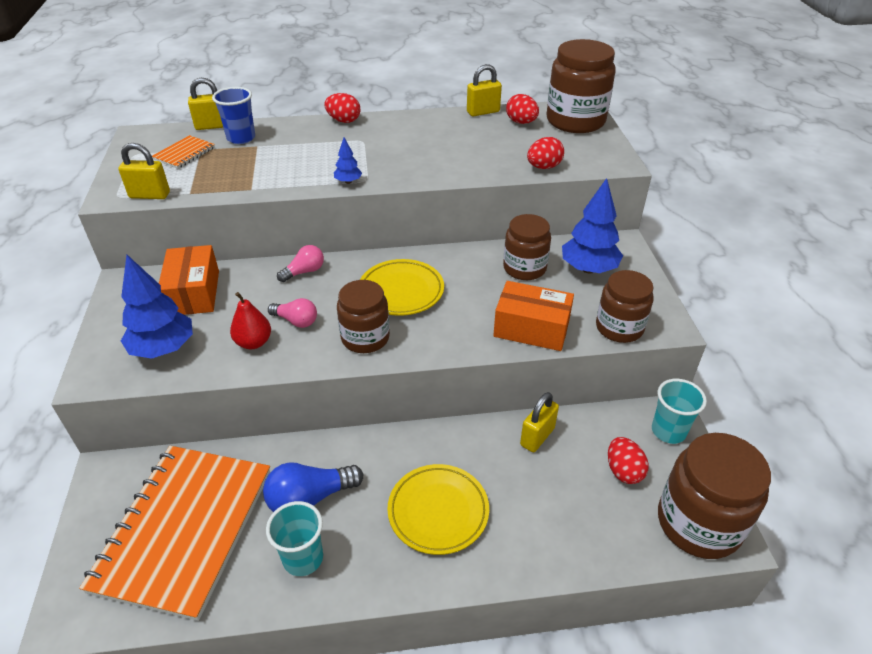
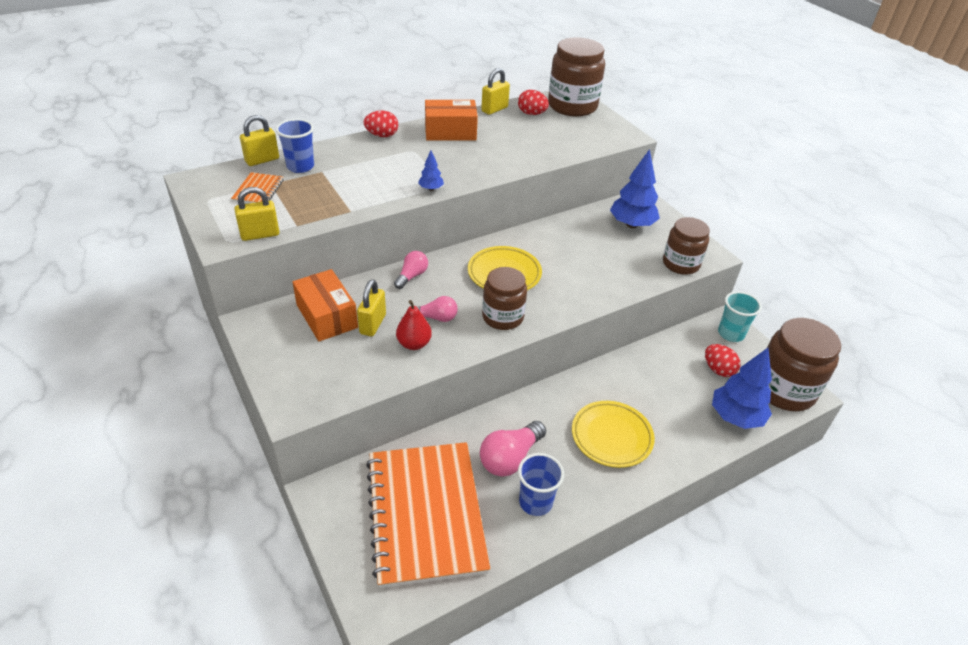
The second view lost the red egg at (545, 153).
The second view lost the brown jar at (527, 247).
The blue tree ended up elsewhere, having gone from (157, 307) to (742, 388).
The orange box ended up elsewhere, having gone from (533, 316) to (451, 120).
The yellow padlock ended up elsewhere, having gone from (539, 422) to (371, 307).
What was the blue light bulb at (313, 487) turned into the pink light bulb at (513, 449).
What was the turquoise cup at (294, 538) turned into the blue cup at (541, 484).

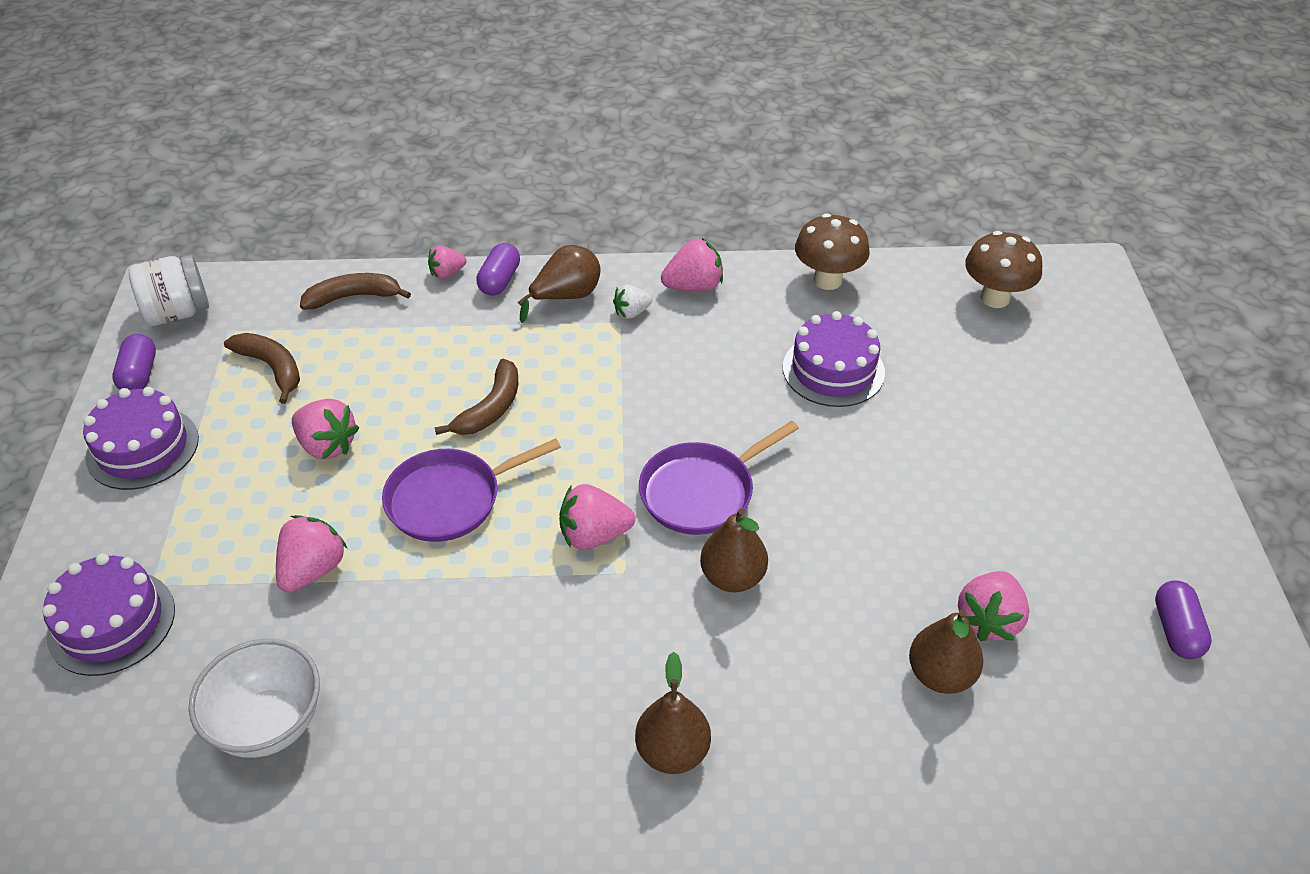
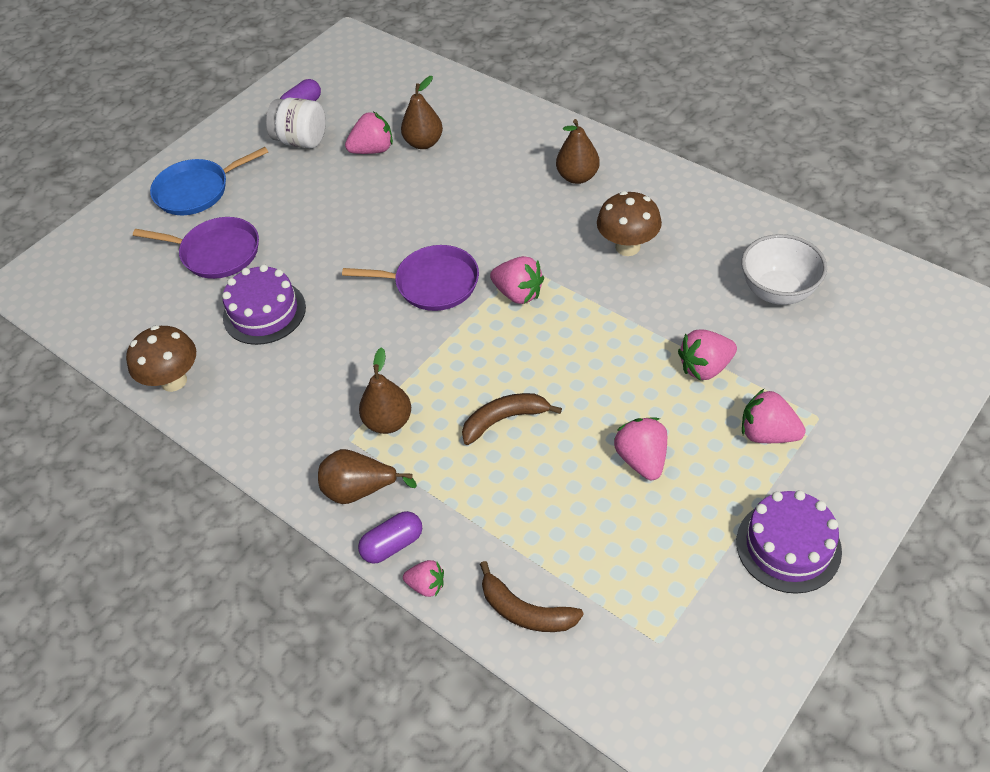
The brown mushroom ended up elsewhere, having gone from (1003, 269) to (629, 223).
The pink strawberry ended up elsewhere, having gone from (692, 264) to (774, 415).
The white jar ended up elsewhere, having gone from (169, 290) to (296, 123).
The second view lost the white strawberry at (632, 302).
The second view lost the brown banana at (262, 368).
The second view lost the purple capsule at (134, 362).
The purple pan ended up elsewhere, having gone from (471, 490) to (196, 248).
The brown pear ended up elsewhere, having gone from (734, 550) to (385, 390).
The second view lost the purple cake at (108, 615).
The second view gained the blue pan at (209, 181).

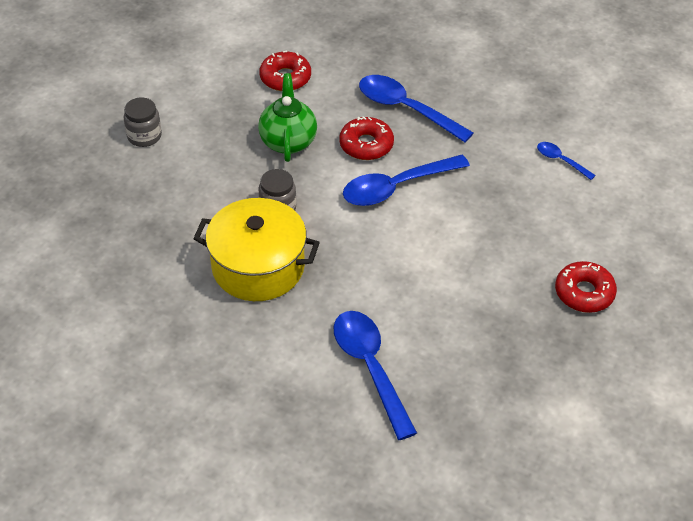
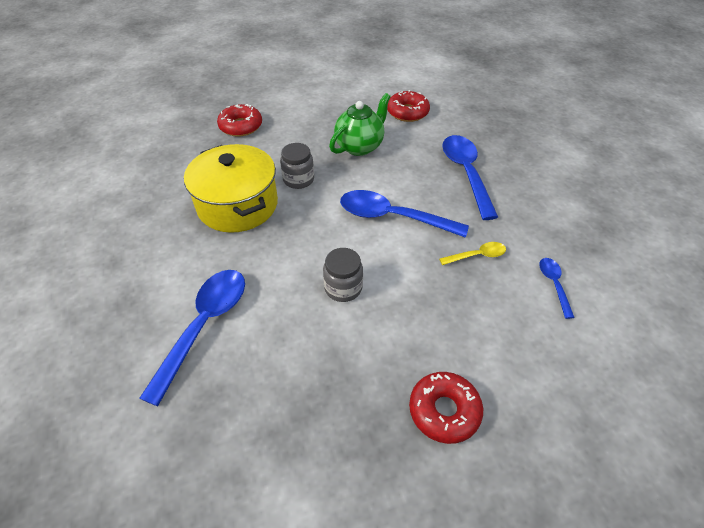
The grey jar ended up elsewhere, having gone from (143, 122) to (343, 275).
The red donut ended up elsewhere, having gone from (366, 138) to (239, 120).
The second view gained the yellow spoon at (472, 253).

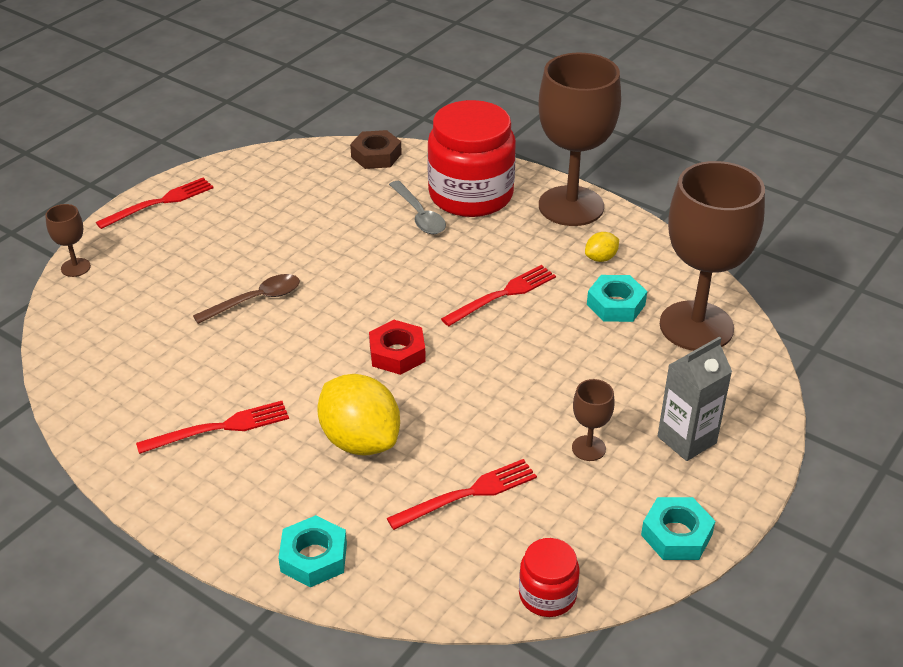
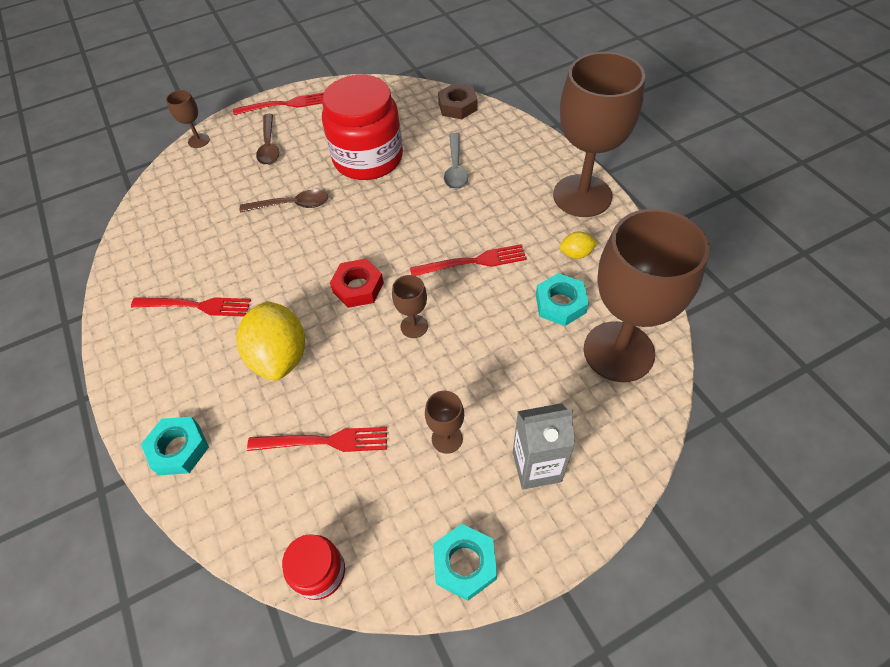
The red jar ended up elsewhere, having gone from (471, 158) to (362, 127).
The second view gained the brown spoon at (267, 139).
The second view gained the brown goblet at (410, 306).

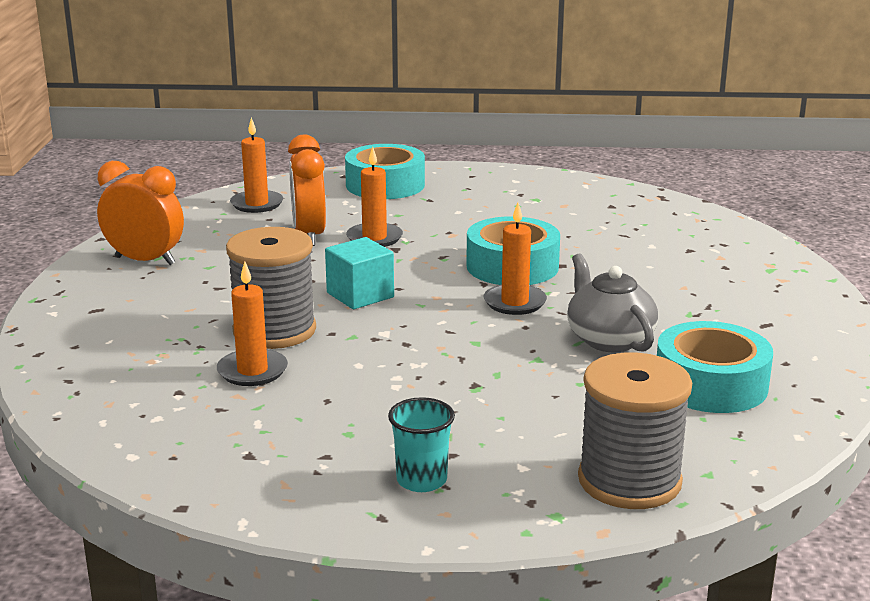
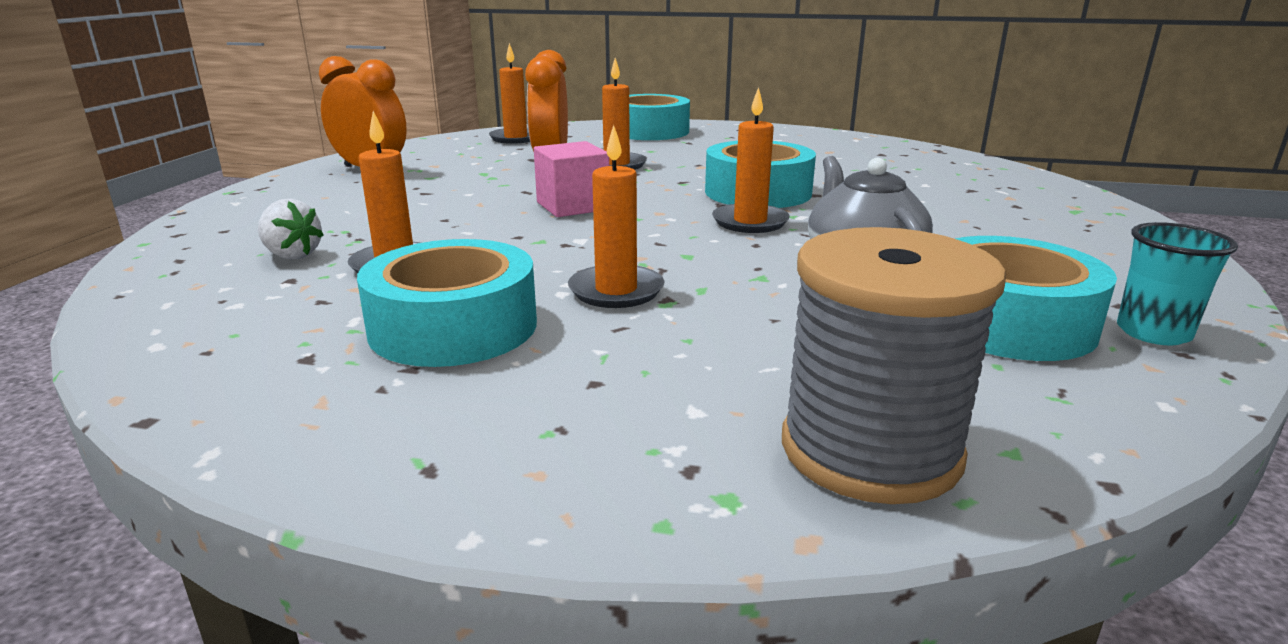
The second view lost the grey spool at (271, 288).
What was the turquoise cube at (359, 273) turned into the pink cube at (571, 179).
The turquoise cup ended up elsewhere, having gone from (421, 444) to (1177, 284).
The second view gained the orange candle at (616, 216).
The second view gained the white strawberry at (291, 229).
The second view gained the turquoise tape at (447, 303).

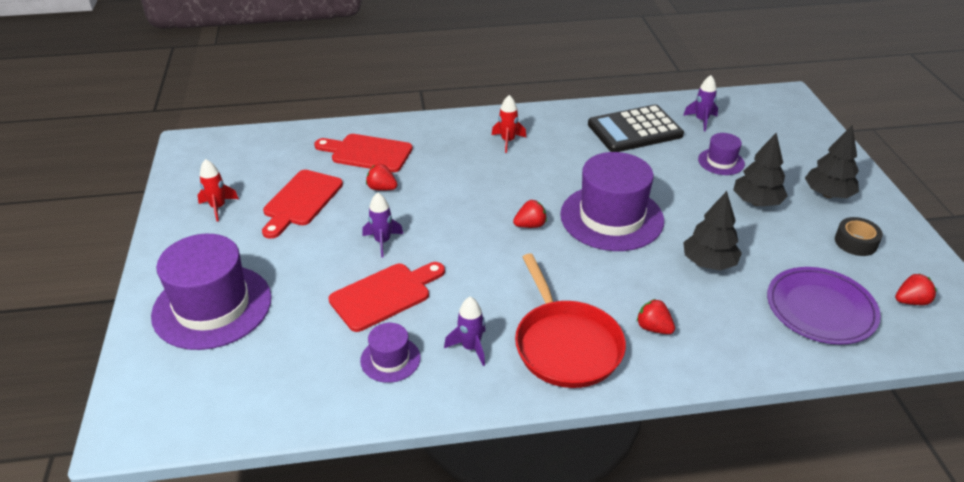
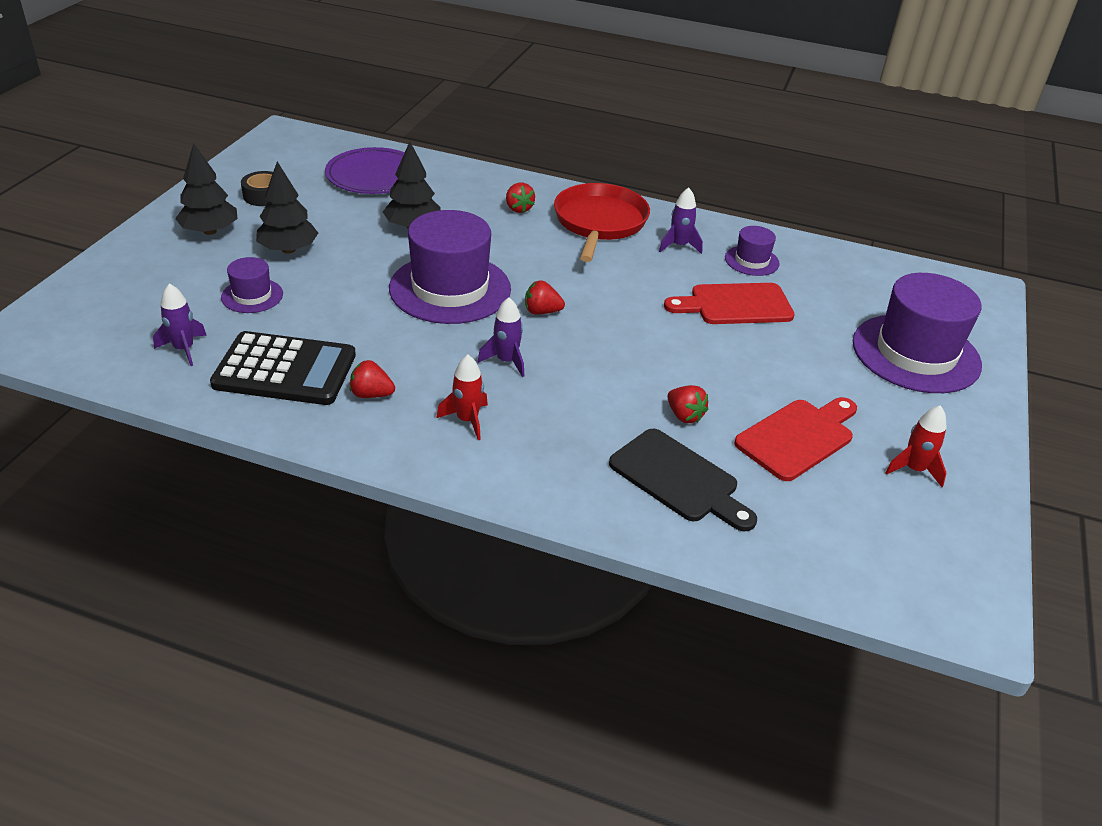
What was the red cutting board at (363, 153) turned into the black cutting board at (683, 480).
The purple rocket ended up elsewhere, having gone from (382, 225) to (501, 337).
The red strawberry ended up elsewhere, having gone from (916, 289) to (372, 379).

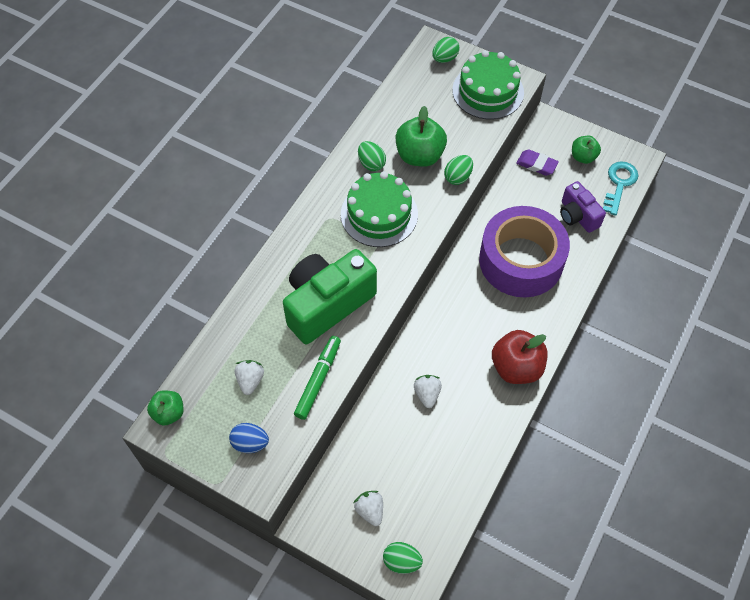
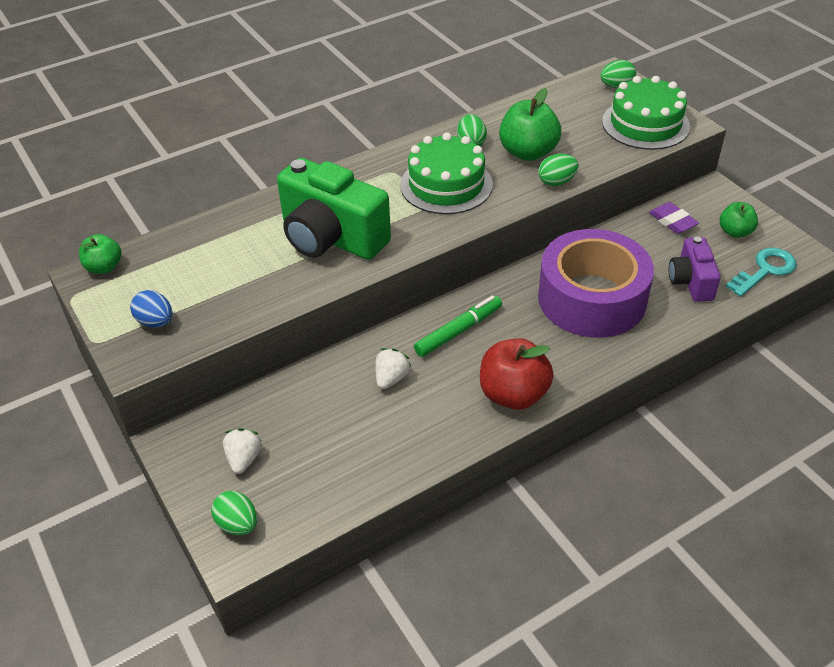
The green camera at (330, 296) ended up facing another way, 135 degrees counterclockwise from before.
The green marker ended up elsewhere, having gone from (317, 378) to (458, 326).
The second view lost the white strawberry at (249, 377).

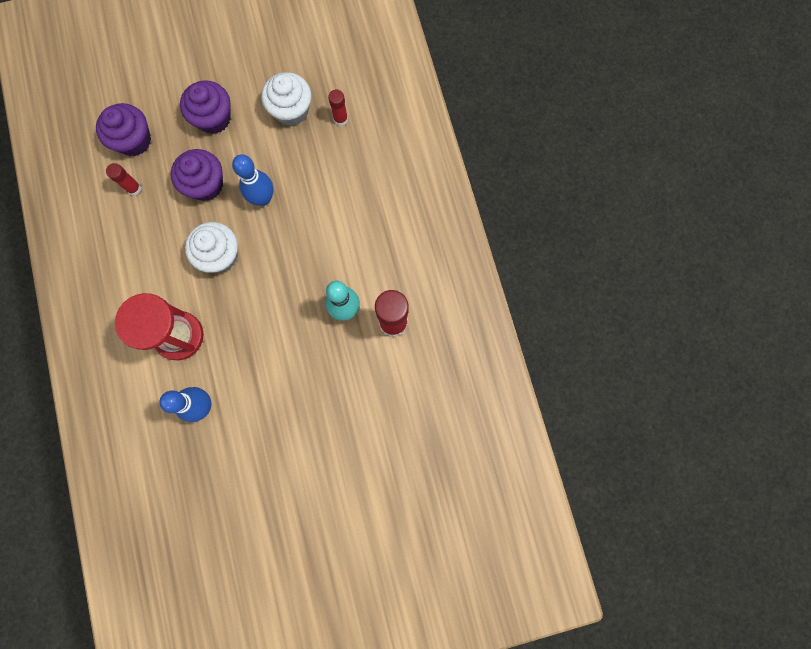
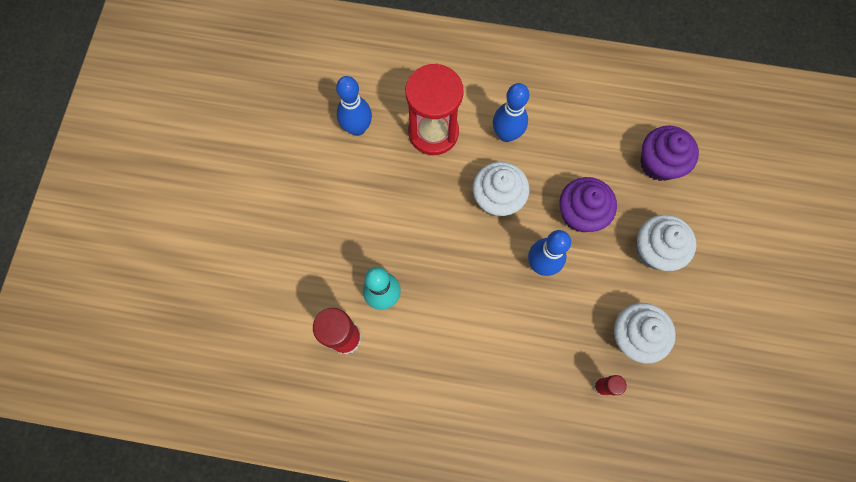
What was the purple cupcake at (205, 107) turned into the white cupcake at (666, 243).
The second view lost the red glue stick at (123, 179).
The second view gained the blue bowling pin at (511, 112).

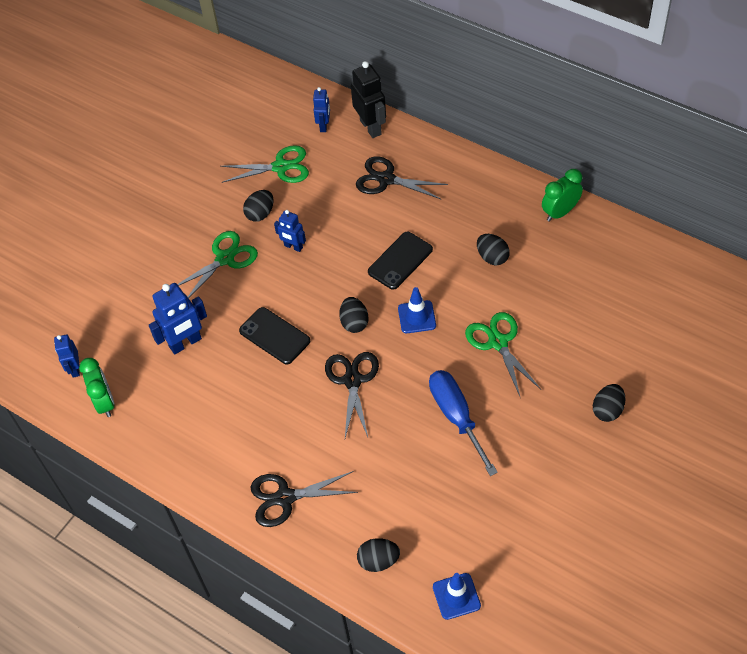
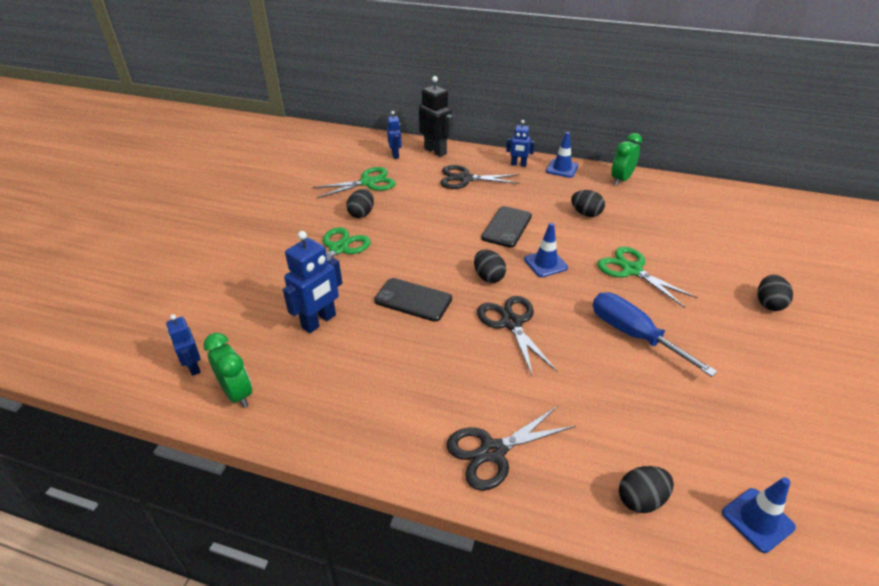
The blue robot ended up elsewhere, having gone from (290, 231) to (520, 143).
The second view gained the blue traffic cone at (562, 155).

